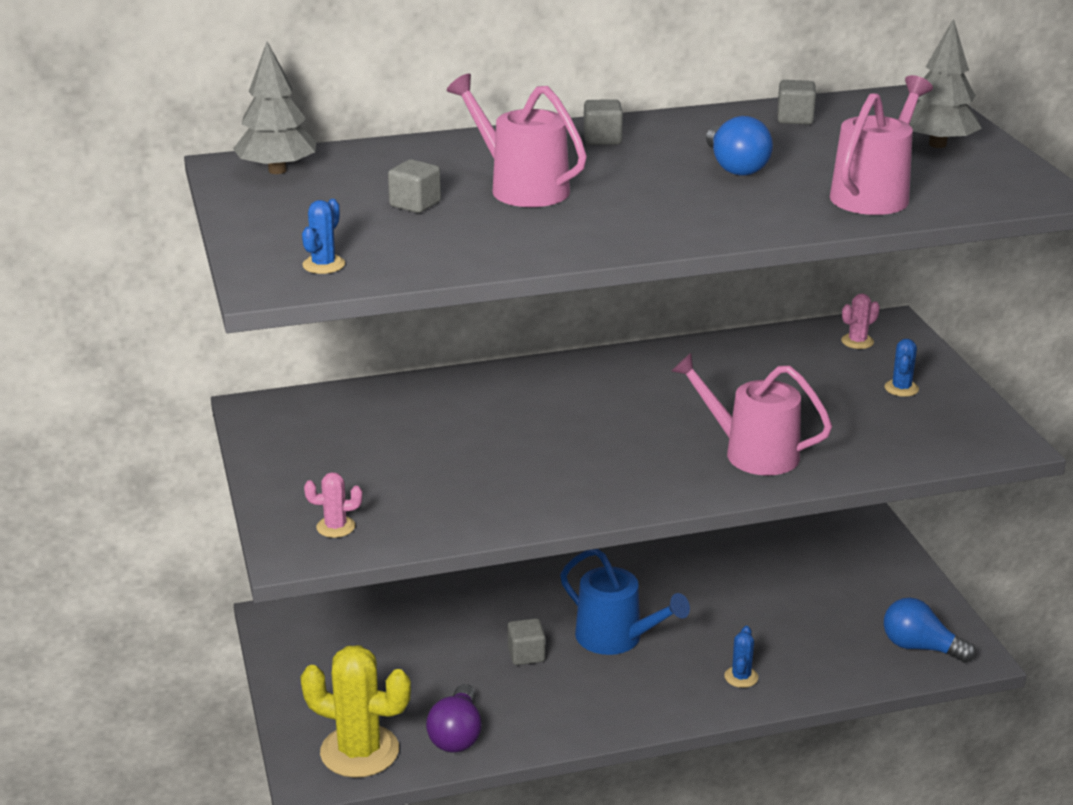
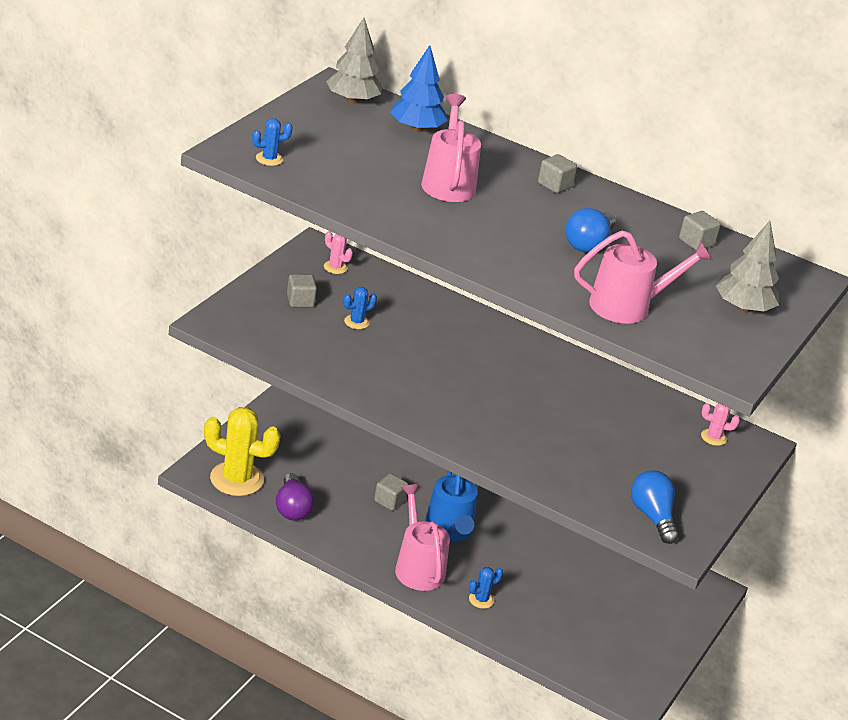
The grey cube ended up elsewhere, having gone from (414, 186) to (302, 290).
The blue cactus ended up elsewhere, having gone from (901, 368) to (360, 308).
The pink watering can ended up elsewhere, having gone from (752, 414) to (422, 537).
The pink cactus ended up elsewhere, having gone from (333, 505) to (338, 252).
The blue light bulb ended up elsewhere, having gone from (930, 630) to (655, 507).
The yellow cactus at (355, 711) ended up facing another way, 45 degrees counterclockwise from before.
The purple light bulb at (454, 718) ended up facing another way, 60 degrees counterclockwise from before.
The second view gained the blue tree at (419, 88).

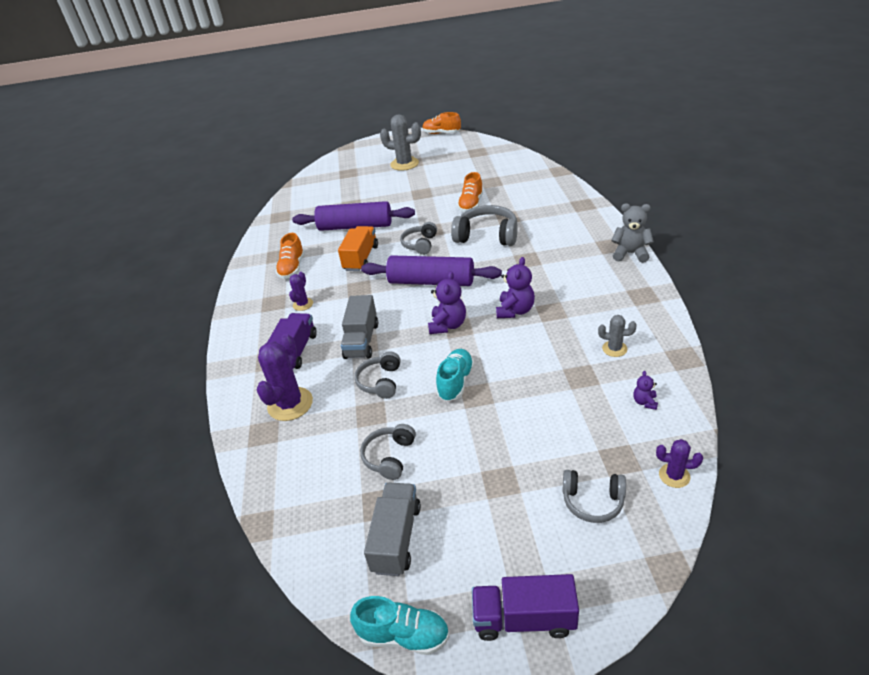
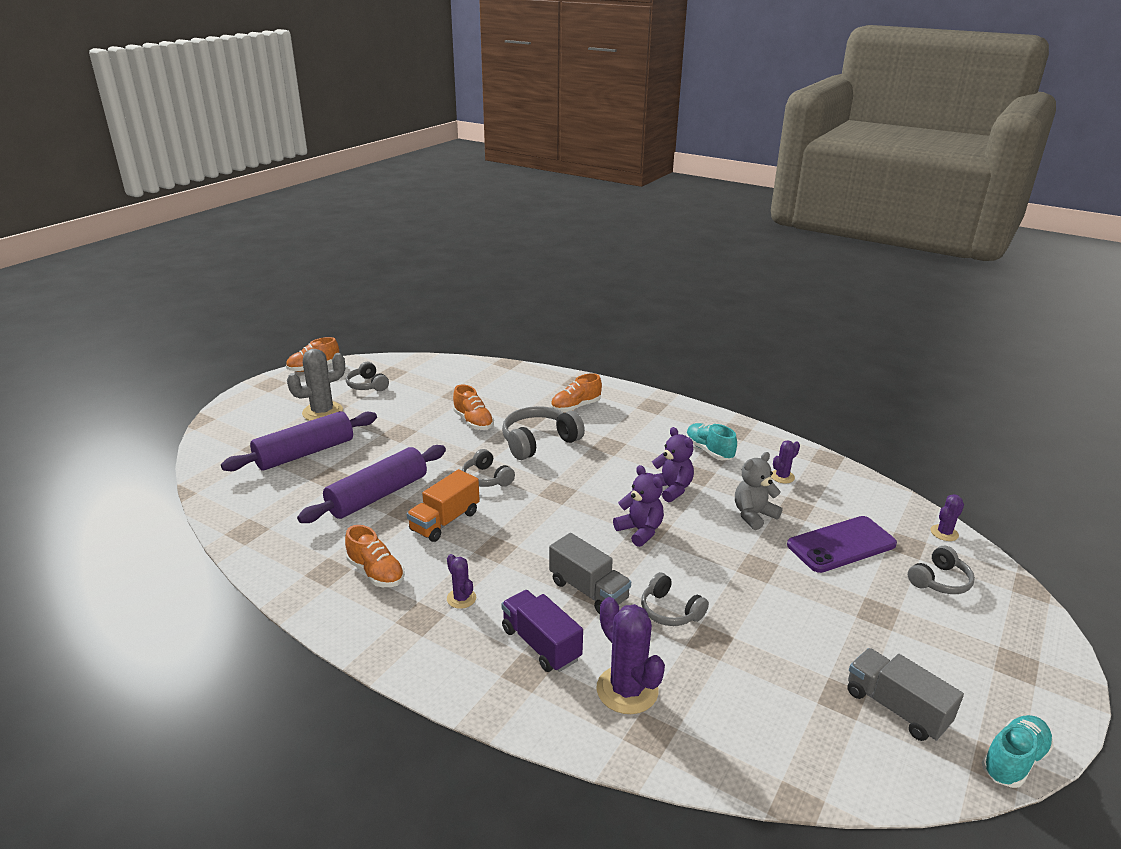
The grey teddy bear ended up elsewhere, having gone from (632, 233) to (759, 491).
The orange truck at (358, 248) ended up facing another way, 105 degrees counterclockwise from before.
The purple rolling pin ended up elsewhere, having gone from (431, 270) to (299, 441).
What was the grey cactus at (617, 336) turned into the purple cactus at (785, 461).
The turquoise shoe ended up elsewhere, having gone from (455, 375) to (711, 441).
The second view lost the purple teddy bear at (645, 390).
The grey headphones ended up elsewhere, having gone from (388, 452) to (367, 376).
The second view lost the purple truck at (525, 607).
The second view gained the orange shoe at (576, 392).
The second view gained the purple phone at (842, 544).

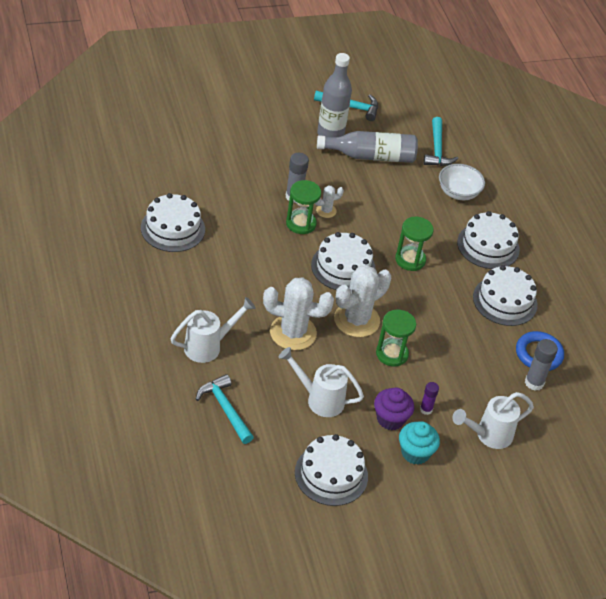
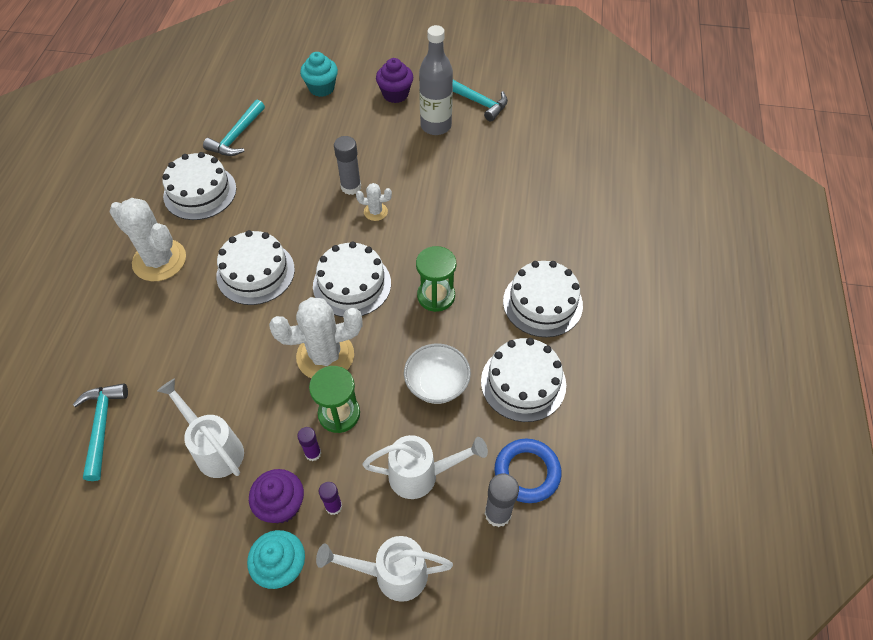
The turquoise hammer ended up elsewhere, having gone from (440, 141) to (234, 128).
The second view lost the grey bottle at (367, 147).
The white bowl ended up elsewhere, having gone from (462, 182) to (437, 374).
The second view lost the green hourglass at (303, 207).
The white cactus ended up elsewhere, having gone from (298, 313) to (147, 239).
The white watering can ended up elsewhere, having gone from (213, 330) to (425, 467).
The white cake ended up elsewhere, having gone from (331, 470) to (255, 267).
The second view gained the turquoise cupcake at (319, 74).
The second view gained the purple cupcake at (394, 80).
The second view gained the purple glue stick at (309, 444).

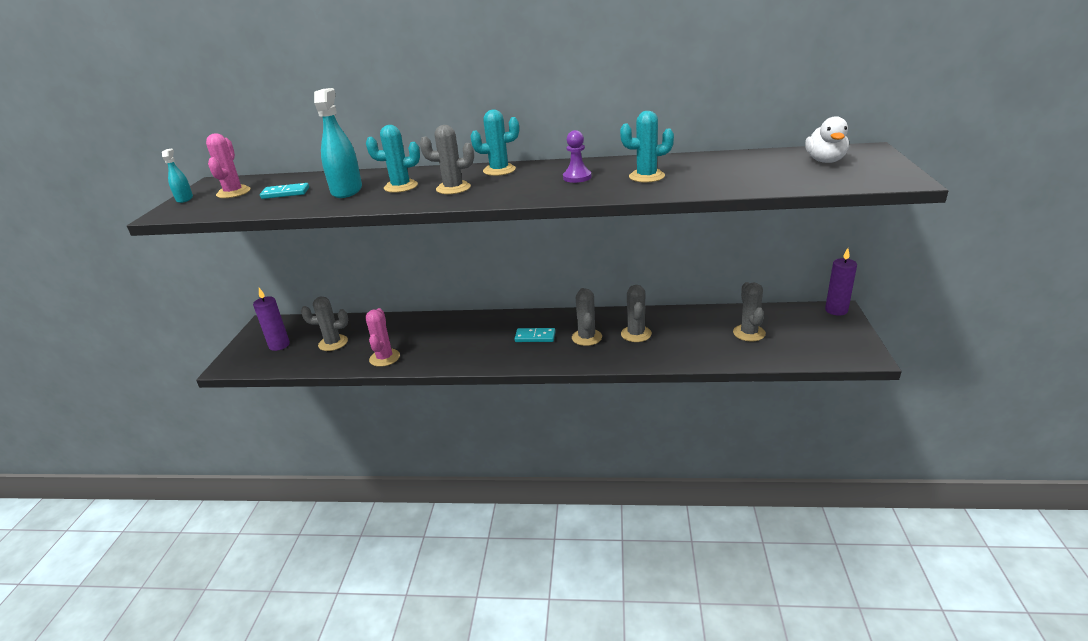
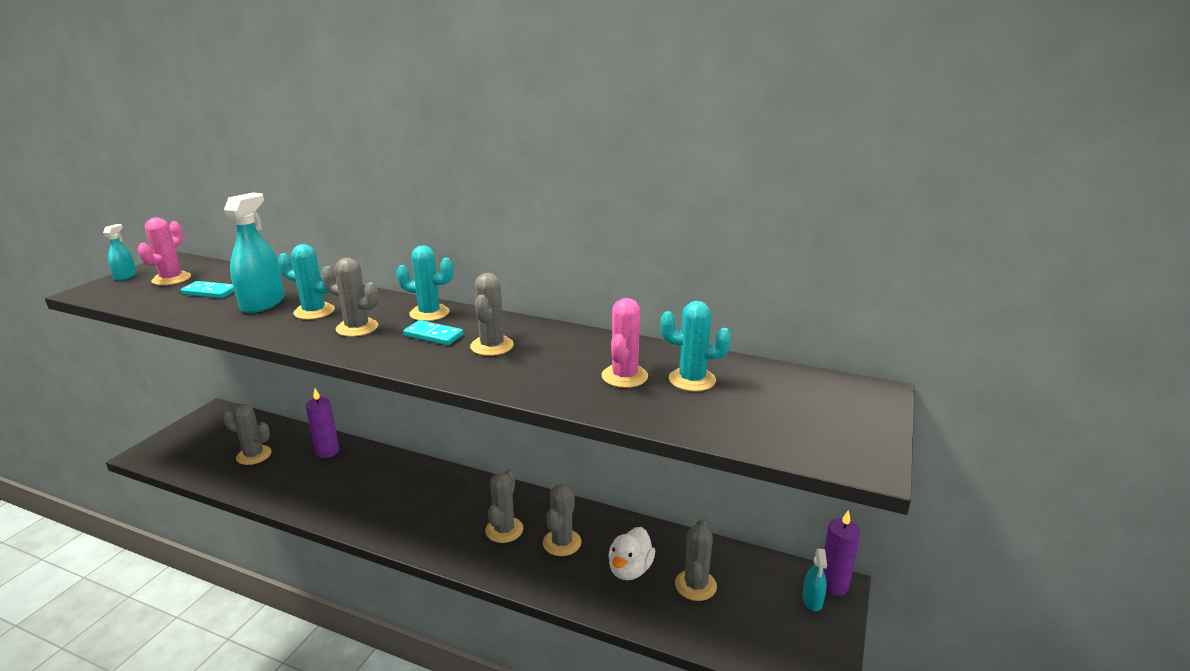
The turquoise cactus ended up elsewhere, having gone from (647, 147) to (695, 346).
The white duck ended up elsewhere, having gone from (827, 139) to (631, 553).
Where the purple pawn stood at (577, 156), the grey cactus came to stand at (492, 314).
The purple candle ended up elsewhere, having gone from (271, 319) to (322, 423).
The pink cactus ended up elsewhere, having gone from (382, 337) to (624, 343).
The turquoise domino ended up elsewhere, having gone from (535, 335) to (433, 332).
The second view gained the turquoise spray bottle at (814, 580).

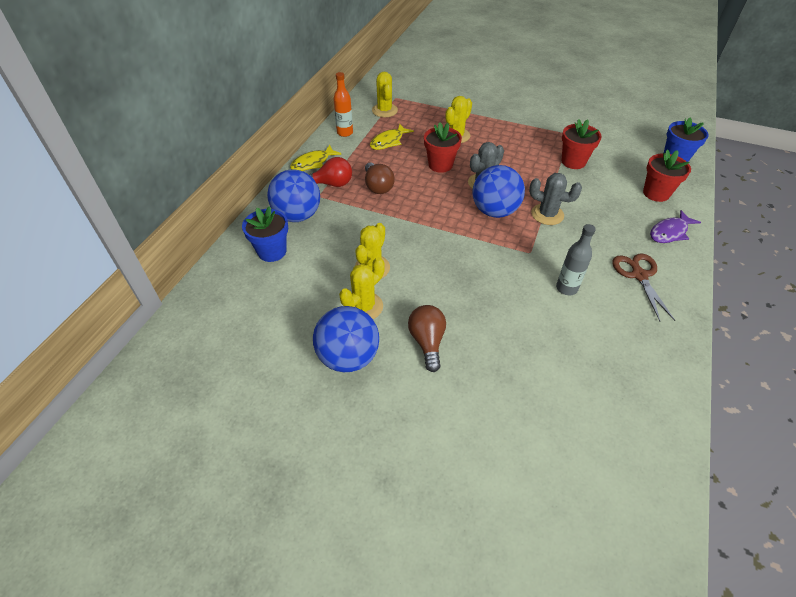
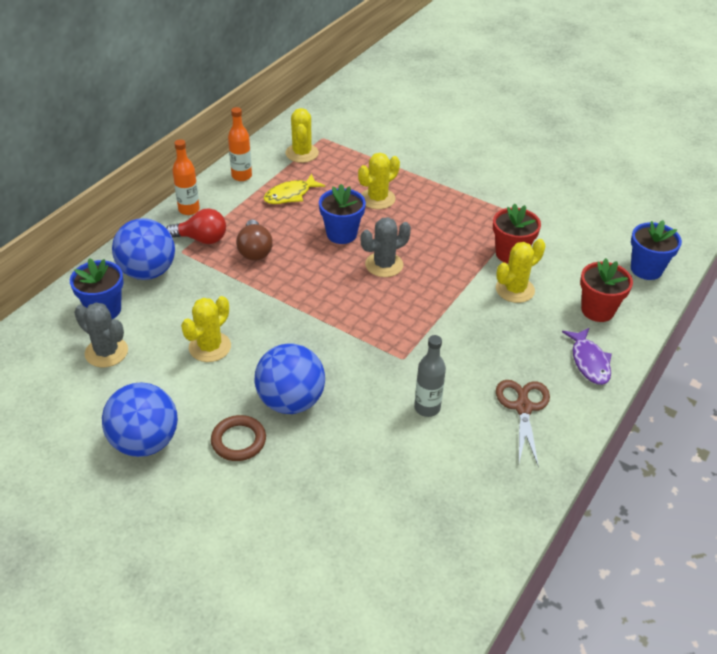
What was the red flower pot at (443, 147) turned into the blue flower pot at (342, 214).
Where the yellow fish stood at (316, 157), the orange bottle came to stand at (186, 177).
The blue ball ended up elsewhere, having gone from (499, 191) to (289, 378).
The grey cactus ended up elsewhere, having gone from (555, 199) to (101, 335).
The purple fish at (675, 226) ended up facing another way, 75 degrees counterclockwise from before.
The yellow cactus ended up elsewhere, having gone from (362, 288) to (520, 271).
Where the brown light bulb stood at (427, 338), the brown ring came to stand at (238, 438).

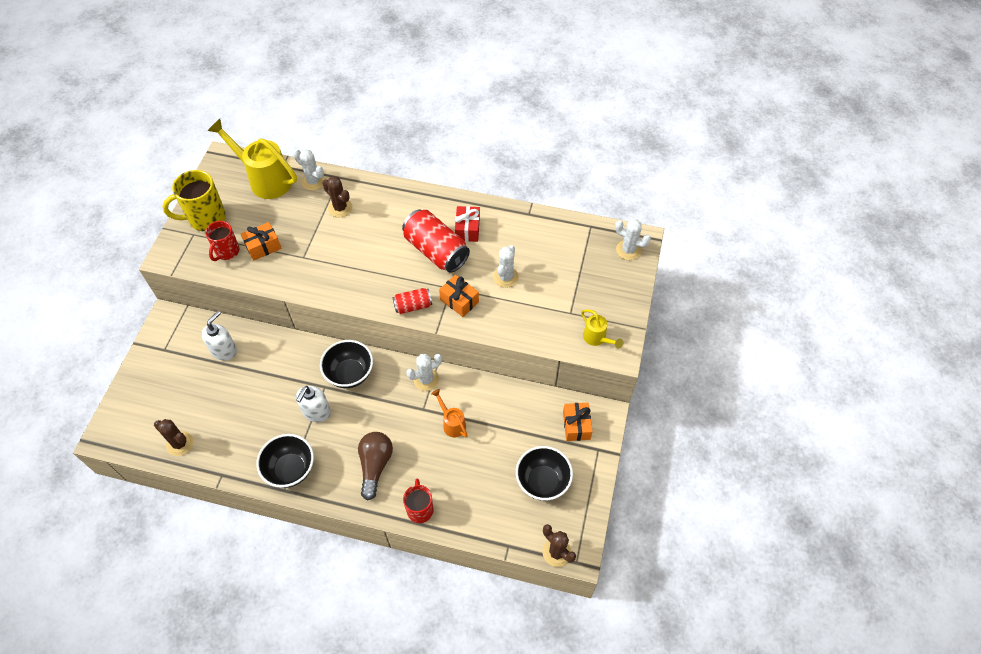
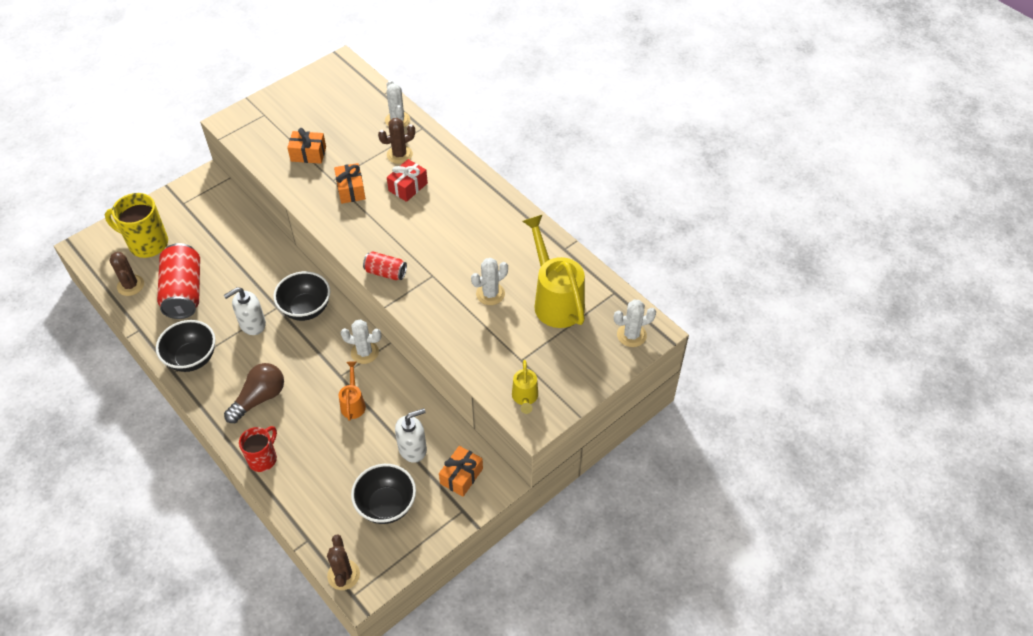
The yellow watering can ended up elsewhere, having gone from (252, 159) to (553, 271).
The yellow mug ended up elsewhere, having gone from (194, 200) to (136, 225).
The brown cactus at (337, 196) ended up facing another way, 75 degrees clockwise from before.
The red gift ended up elsewhere, having gone from (467, 224) to (407, 180).
The red can ended up elsewhere, having gone from (436, 241) to (178, 281).
The white cactus at (633, 239) ended up facing another way, 75 degrees counterclockwise from before.
The second view lost the red mug at (222, 241).
The orange gift ended up elsewhere, having gone from (459, 296) to (350, 183).
The white soap dispenser ended up elsewhere, having gone from (219, 336) to (411, 435).

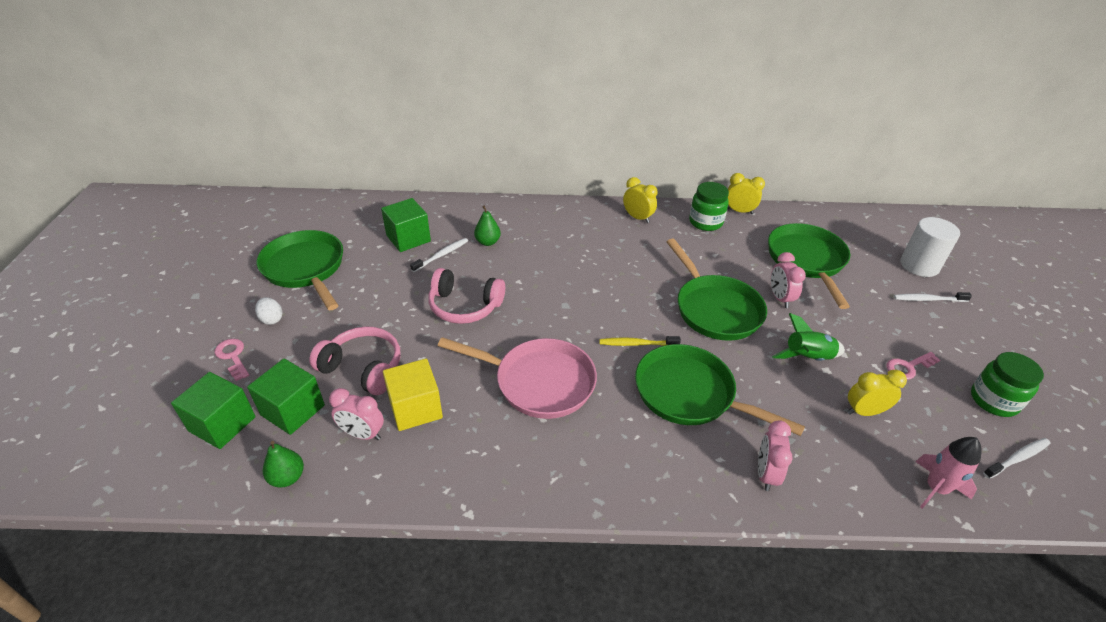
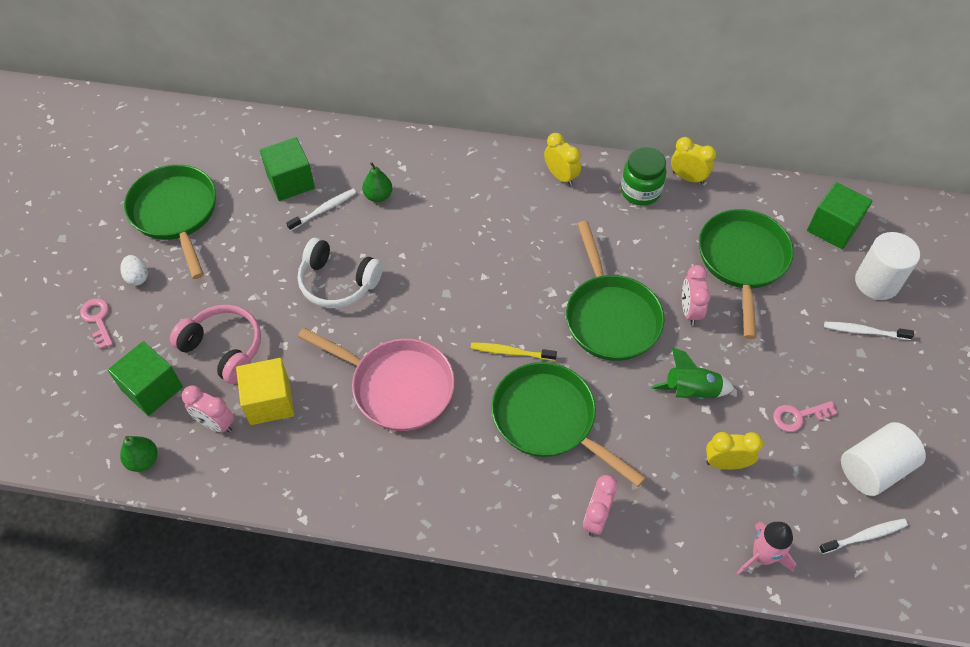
What was the pink headphones at (466, 296) turned into the white headphones at (340, 273).
Where the green jar stood at (1007, 384), the white cylinder came to stand at (883, 459).
The green cube ended up elsewhere, having gone from (213, 410) to (839, 215).

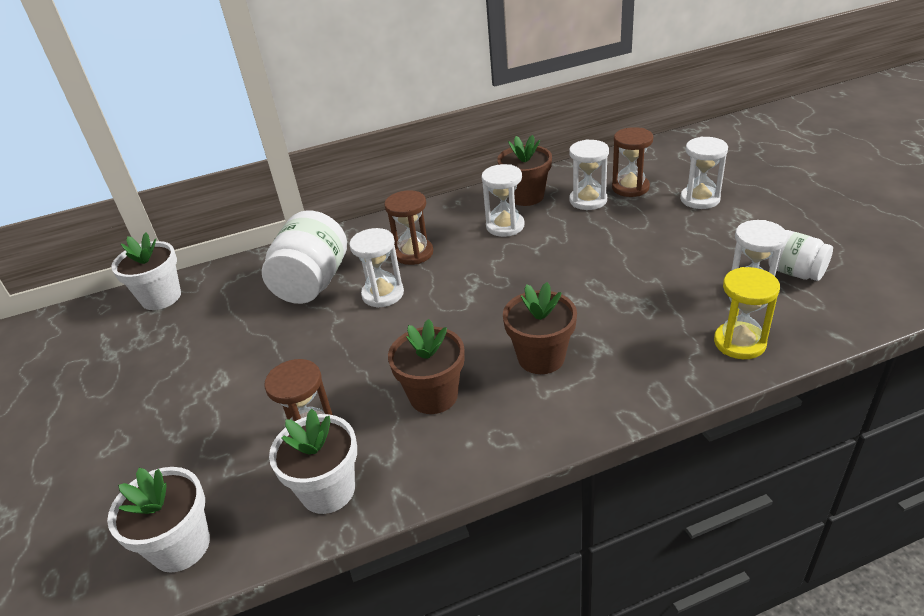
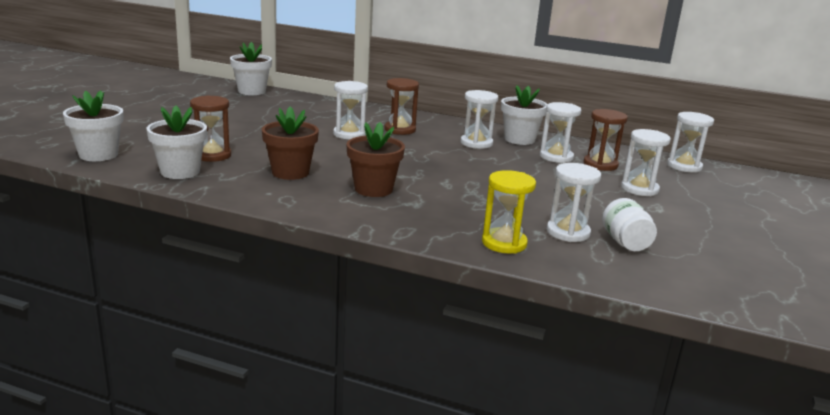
What was the brown flower pot at (524, 170) turned into the white flower pot at (524, 115).
The second view lost the white jar at (304, 257).
The second view gained the white hourglass at (690, 142).

